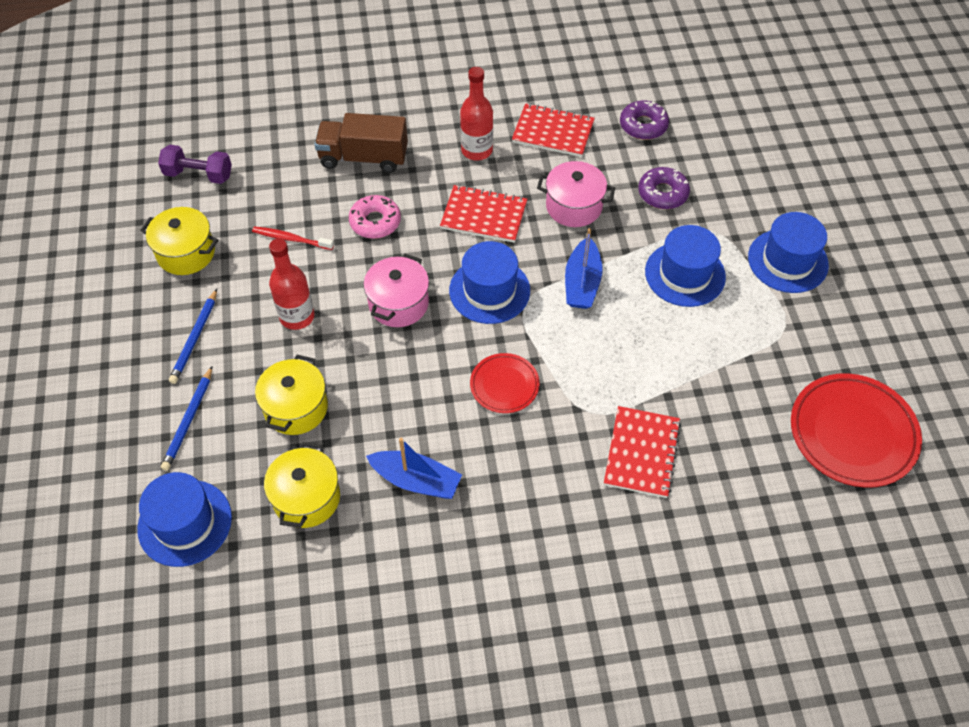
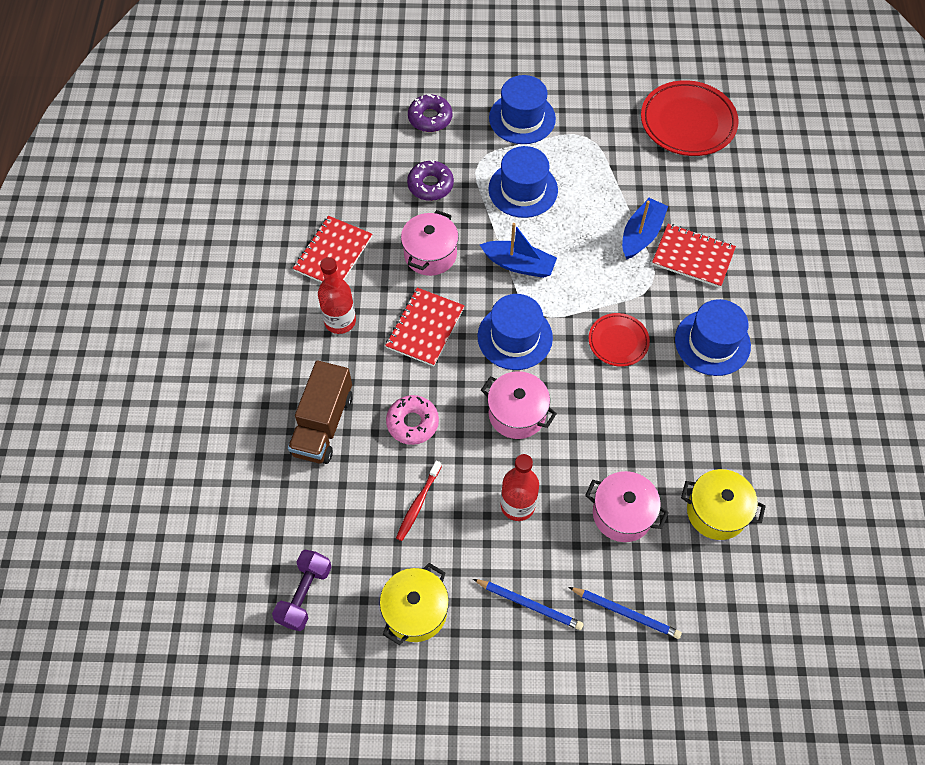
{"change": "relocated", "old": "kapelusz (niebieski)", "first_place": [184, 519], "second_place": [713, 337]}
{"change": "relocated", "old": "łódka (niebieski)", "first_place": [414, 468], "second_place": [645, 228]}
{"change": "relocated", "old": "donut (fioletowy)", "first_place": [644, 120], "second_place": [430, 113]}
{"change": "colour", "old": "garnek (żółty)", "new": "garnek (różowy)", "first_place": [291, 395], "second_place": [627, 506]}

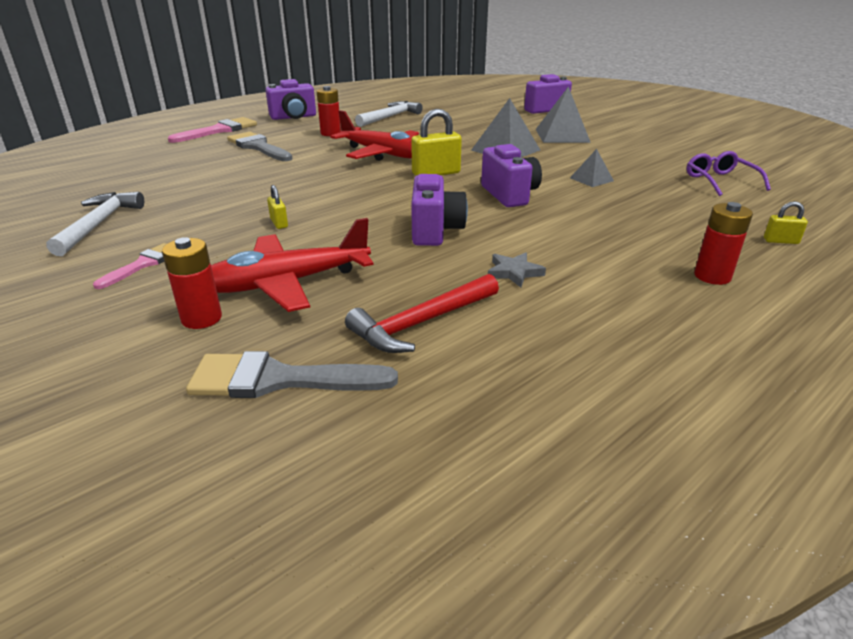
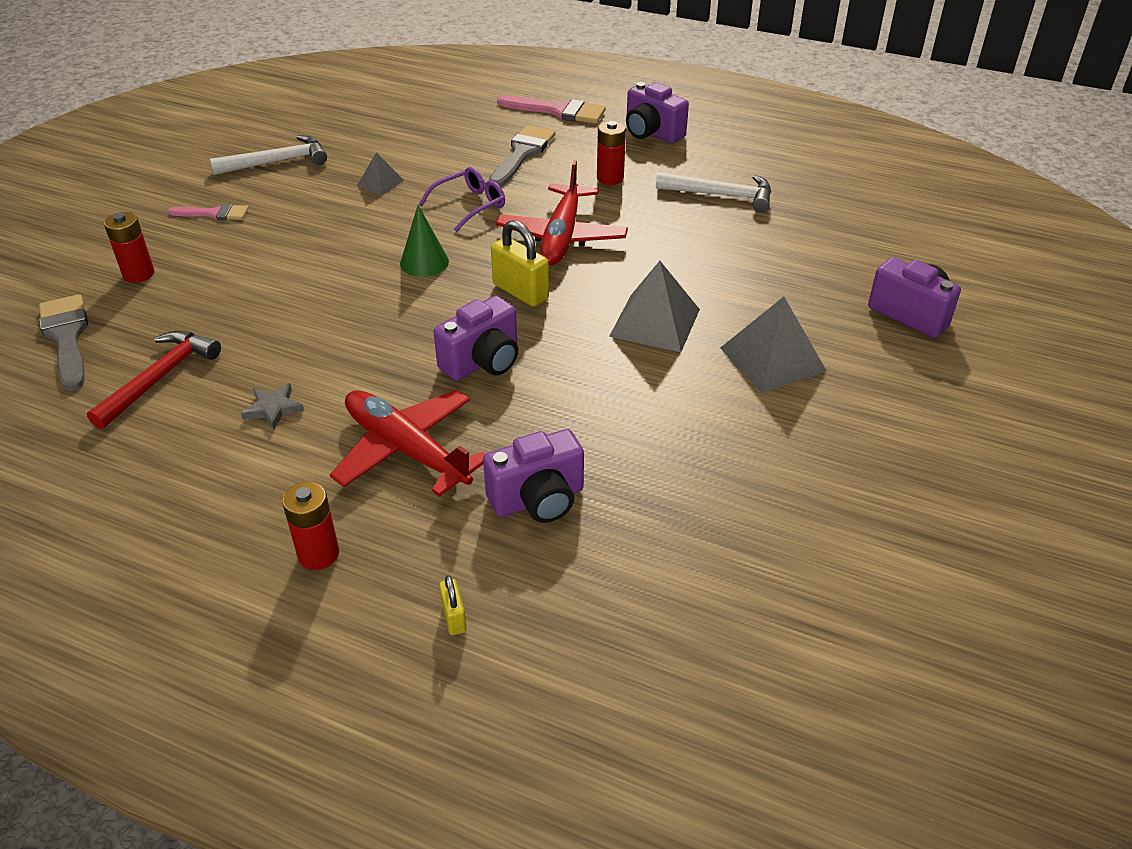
{"change": "missing", "old": "kłódka (żółty)", "first_place": [277, 207]}
{"change": "appeared", "new": "stożek (zielony)", "second_place": [424, 241]}
{"change": "relocated", "old": "samolot (czerwony)", "first_place": [292, 265], "second_place": [407, 443]}
{"change": "relocated", "old": "aparat fotograficzny (fioletowy)", "first_place": [439, 210], "second_place": [533, 476]}
{"change": "relocated", "old": "piramida (szary)", "first_place": [592, 168], "second_place": [380, 174]}
{"change": "relocated", "old": "okulary (fioletowy)", "first_place": [729, 173], "second_place": [462, 199]}
{"change": "spun", "old": "młotek (czerwony)", "first_place": [422, 313], "second_place": [154, 380], "degrees": 90}

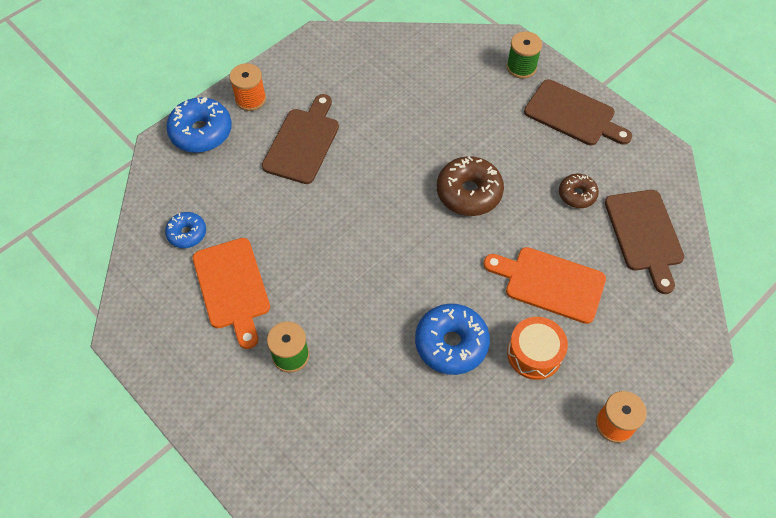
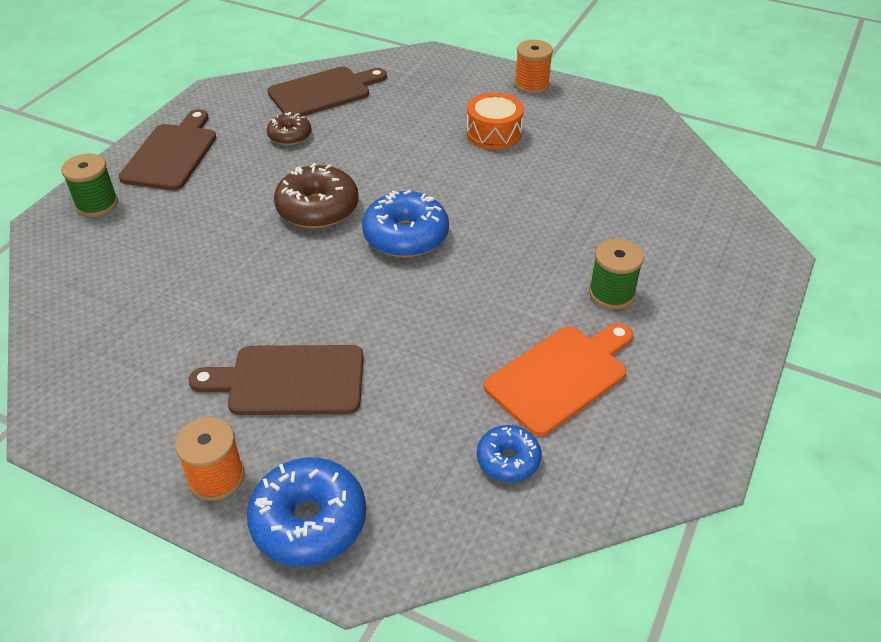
{"change": "missing", "old": "deska do krojenia (pomarańczowy)", "first_place": [544, 285]}
{"change": "relocated", "old": "donut (niebieski)", "first_place": [452, 339], "second_place": [405, 224]}

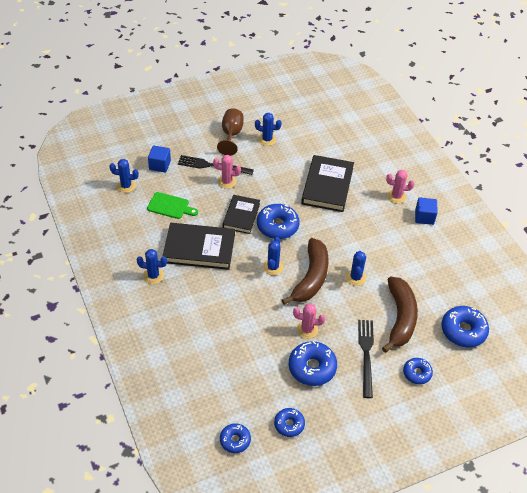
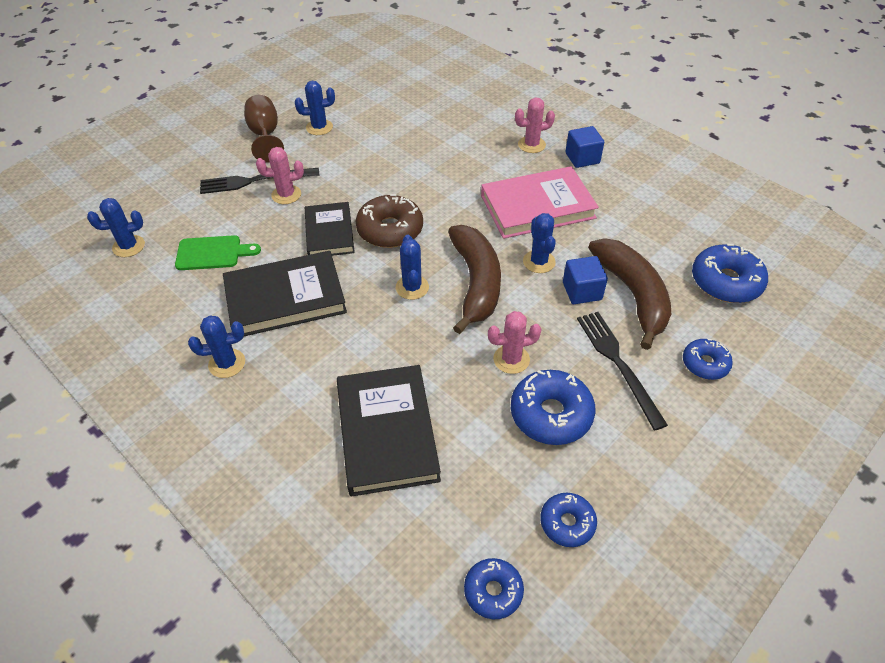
{"change": "appeared", "new": "książka (różowy)", "second_place": [540, 202]}
{"change": "relocated", "old": "sześcian (niebieski)", "first_place": [159, 159], "second_place": [585, 280]}
{"change": "relocated", "old": "książka (czarny)", "first_place": [327, 183], "second_place": [389, 431]}
{"change": "colour", "old": "donut (niebieski)", "new": "donut (brązowy)", "first_place": [278, 221], "second_place": [389, 221]}

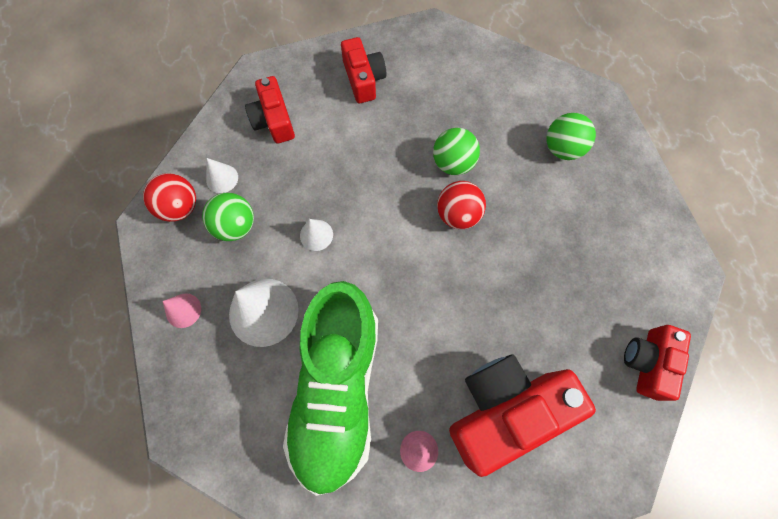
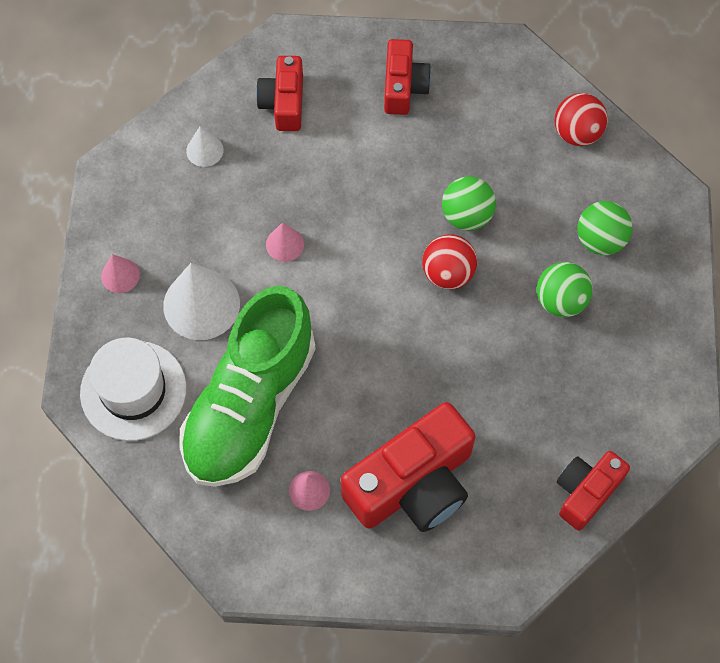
{"change": "appeared", "new": "kapelusz (biały)", "second_place": [133, 389]}
{"change": "relocated", "old": "piłka (czerwony)", "first_place": [169, 197], "second_place": [581, 119]}
{"change": "relocated", "old": "piłka (zielony)", "first_place": [228, 217], "second_place": [565, 289]}
{"change": "colour", "old": "stożek (biały)", "new": "stożek (różowy)", "first_place": [316, 235], "second_place": [285, 242]}
{"change": "spun", "old": "aparat fotograficzny (czerwony)", "first_place": [522, 415], "second_place": [408, 467], "degrees": 150}

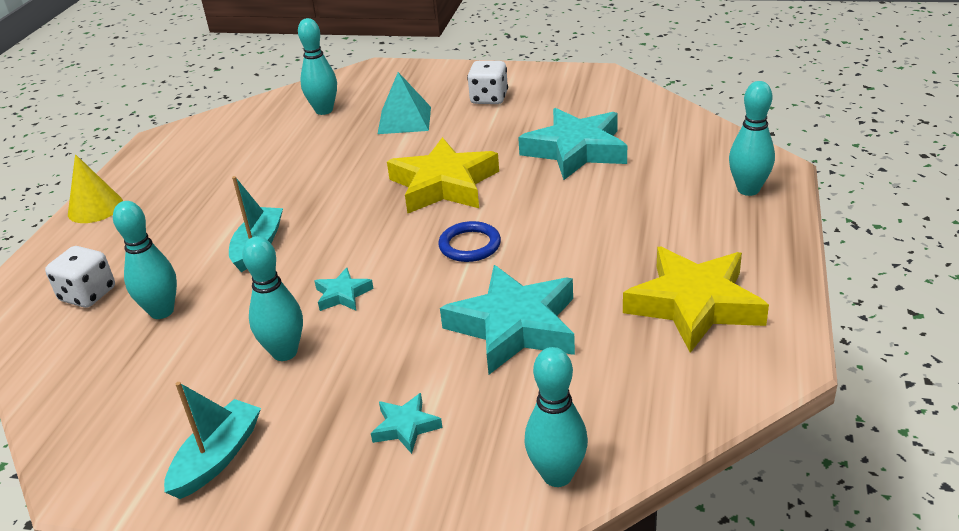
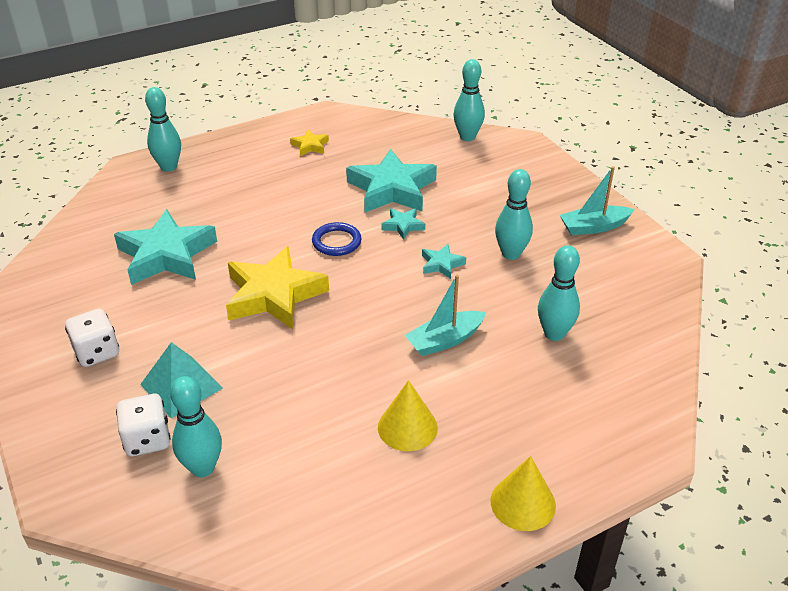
{"change": "appeared", "new": "stożek (żółty)", "second_place": [408, 415]}
{"change": "relocated", "old": "kostka do gry (biały)", "first_place": [80, 277], "second_place": [143, 425]}
{"change": "relocated", "old": "gwiazda (turkusowy)", "first_place": [406, 423], "second_place": [403, 224]}
{"change": "size", "old": "gwiazda (żółty)", "first_place": [696, 300], "second_place": [309, 143], "factor": 0.45}

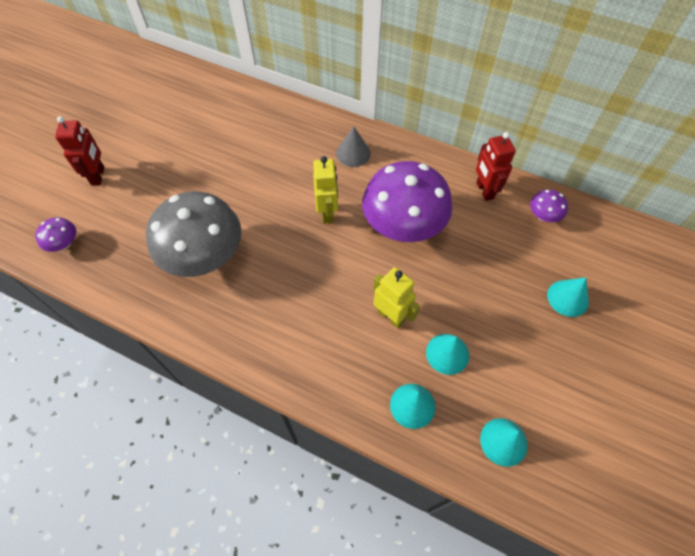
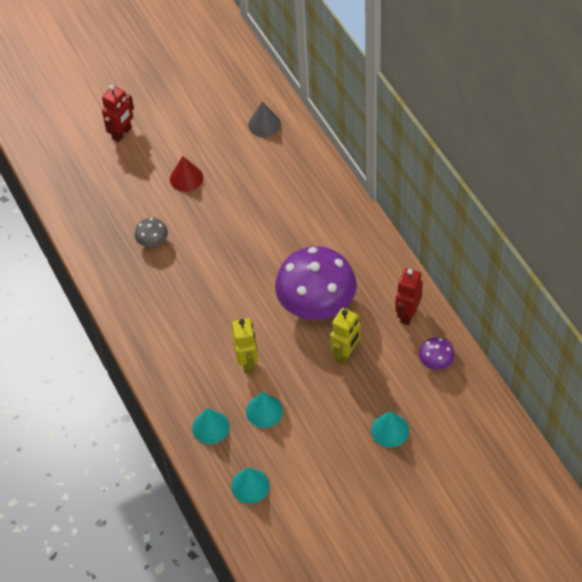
{"change": "missing", "old": "grzyb (fioletowy)", "first_place": [55, 234]}
{"change": "appeared", "new": "stożek (czerwony)", "second_place": [186, 174]}
{"change": "relocated", "old": "robot (żółty)", "first_place": [325, 190], "second_place": [345, 336]}
{"change": "relocated", "old": "stożek (szary)", "first_place": [353, 146], "second_place": [264, 119]}
{"change": "size", "old": "grzyb (szary)", "first_place": [194, 234], "second_place": [151, 232], "factor": 0.43}

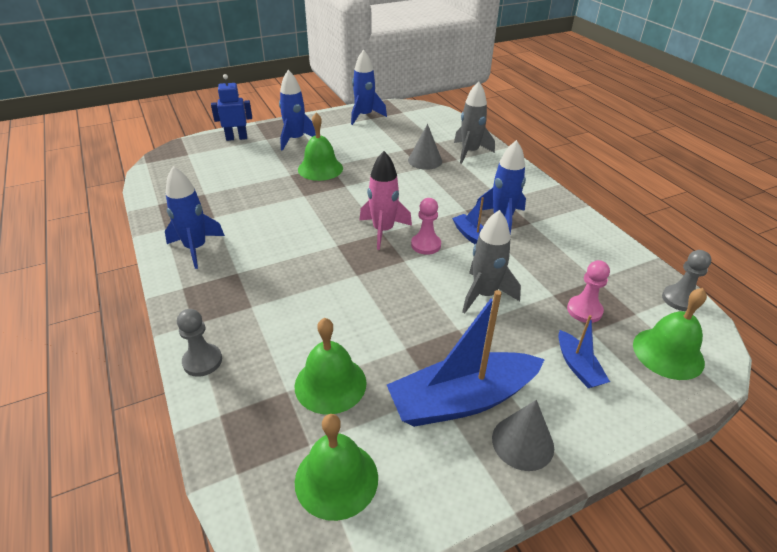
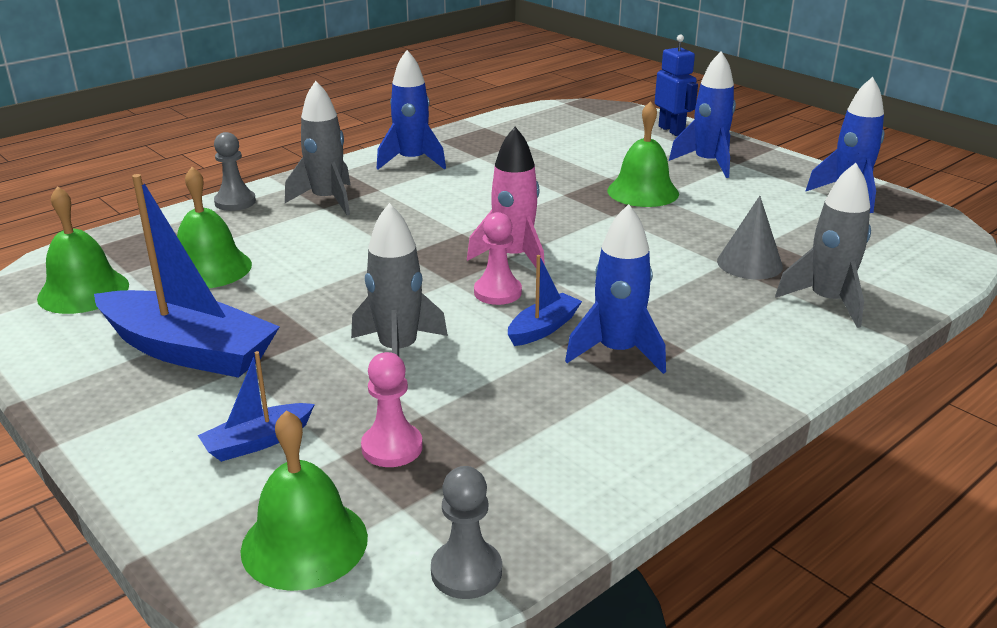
{"change": "missing", "old": "stożek (szary)", "first_place": [523, 435]}
{"change": "appeared", "new": "rakieta (szary)", "second_place": [317, 148]}
{"change": "spun", "old": "łódka (niebieski)", "first_place": [466, 358], "second_place": [187, 276], "degrees": 150}

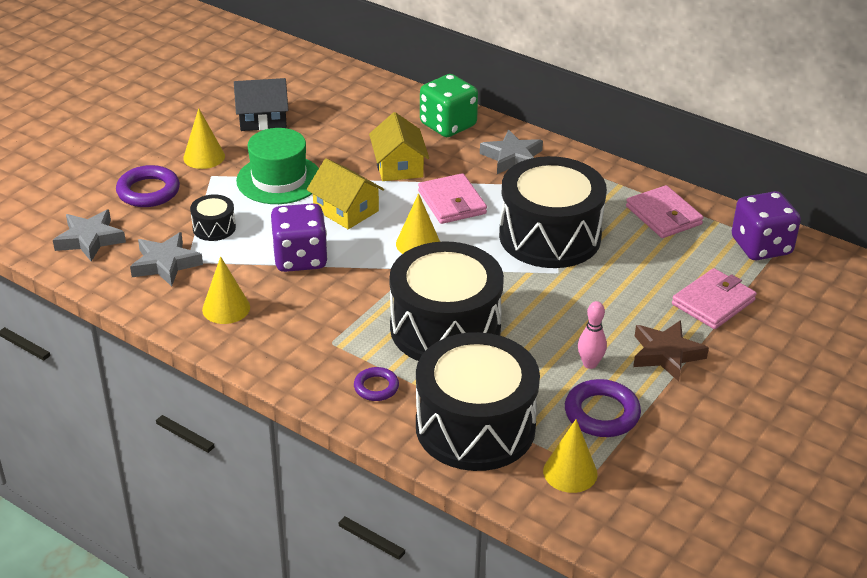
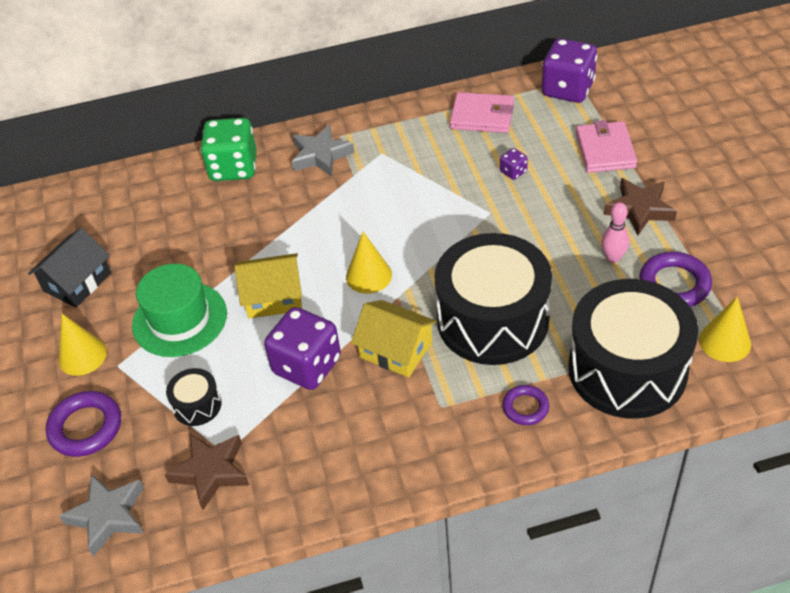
{"change": "missing", "old": "stożek (żółty)", "first_place": [226, 290]}
{"change": "missing", "old": "portfel (różowy)", "first_place": [452, 198]}
{"change": "missing", "old": "bęben (czarny)", "first_place": [553, 212]}
{"change": "appeared", "new": "kostka do gry (fioletowy)", "second_place": [514, 164]}
{"change": "relocated", "old": "domek (żółty)", "first_place": [399, 146], "second_place": [394, 338]}
{"change": "colour", "old": "gwiazda (szary)", "new": "gwiazda (brązowy)", "first_place": [166, 259], "second_place": [206, 472]}

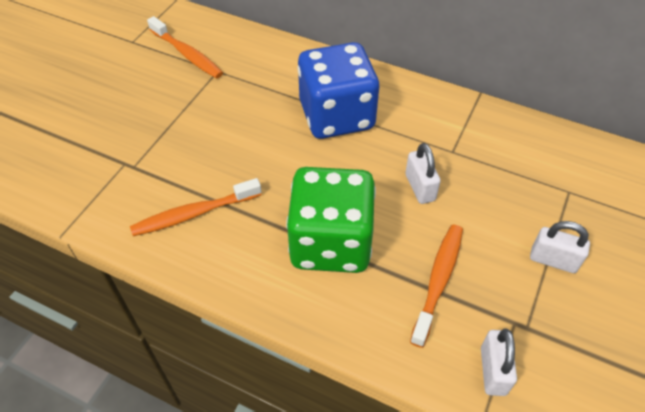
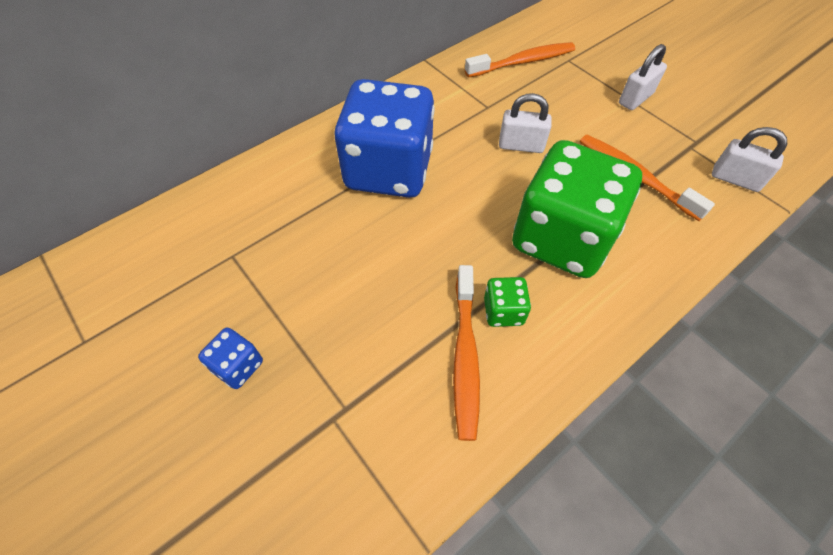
{"change": "appeared", "new": "kostka do gry (niebieski)", "second_place": [230, 358]}
{"change": "appeared", "new": "kostka do gry (zielony)", "second_place": [507, 302]}
{"change": "relocated", "old": "szczoteczka do zębów (pomarańczowy)", "first_place": [185, 47], "second_place": [520, 60]}

